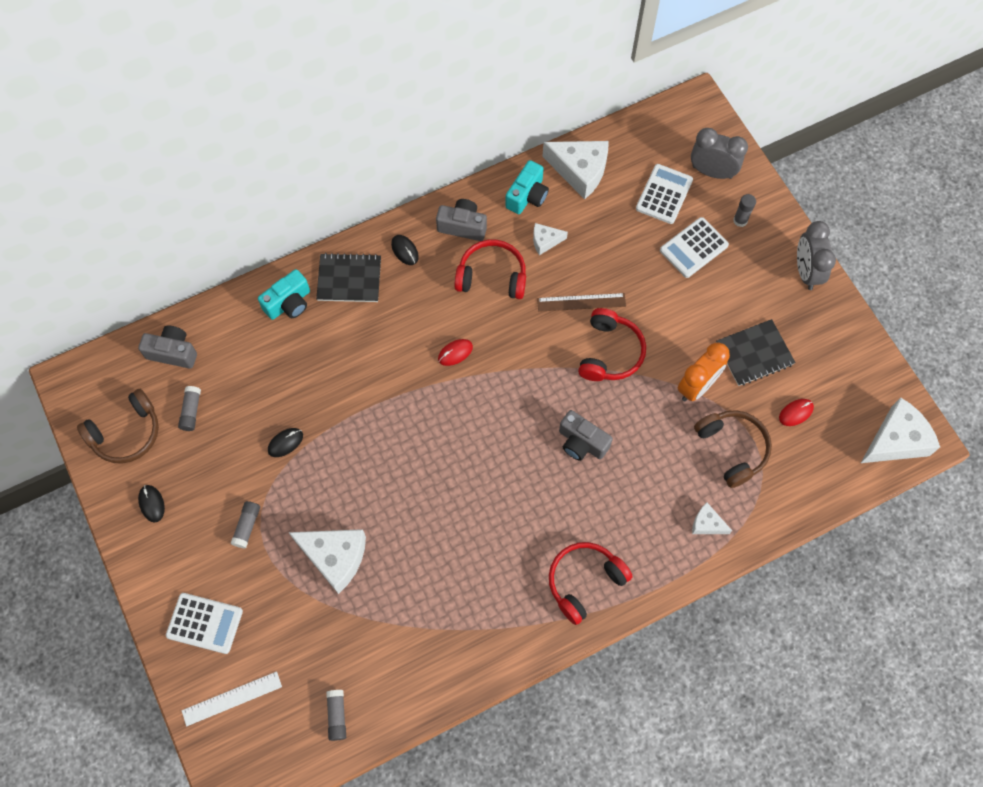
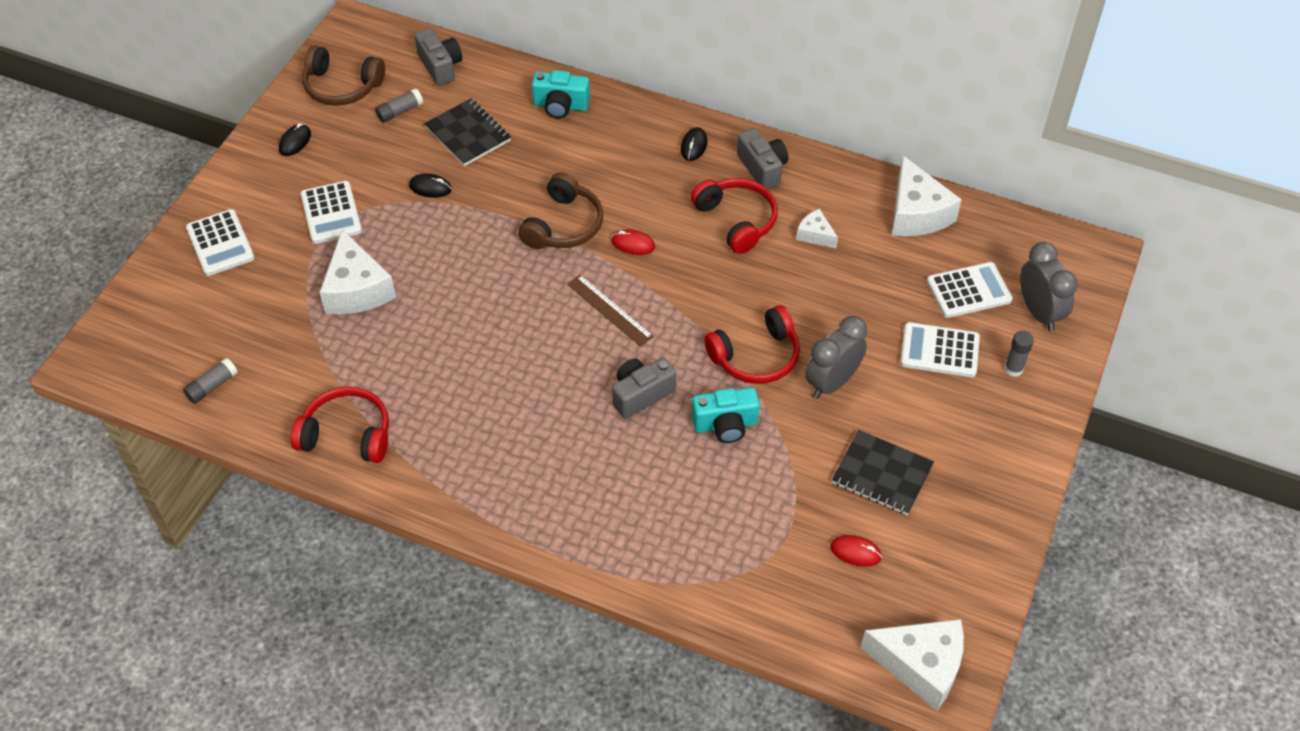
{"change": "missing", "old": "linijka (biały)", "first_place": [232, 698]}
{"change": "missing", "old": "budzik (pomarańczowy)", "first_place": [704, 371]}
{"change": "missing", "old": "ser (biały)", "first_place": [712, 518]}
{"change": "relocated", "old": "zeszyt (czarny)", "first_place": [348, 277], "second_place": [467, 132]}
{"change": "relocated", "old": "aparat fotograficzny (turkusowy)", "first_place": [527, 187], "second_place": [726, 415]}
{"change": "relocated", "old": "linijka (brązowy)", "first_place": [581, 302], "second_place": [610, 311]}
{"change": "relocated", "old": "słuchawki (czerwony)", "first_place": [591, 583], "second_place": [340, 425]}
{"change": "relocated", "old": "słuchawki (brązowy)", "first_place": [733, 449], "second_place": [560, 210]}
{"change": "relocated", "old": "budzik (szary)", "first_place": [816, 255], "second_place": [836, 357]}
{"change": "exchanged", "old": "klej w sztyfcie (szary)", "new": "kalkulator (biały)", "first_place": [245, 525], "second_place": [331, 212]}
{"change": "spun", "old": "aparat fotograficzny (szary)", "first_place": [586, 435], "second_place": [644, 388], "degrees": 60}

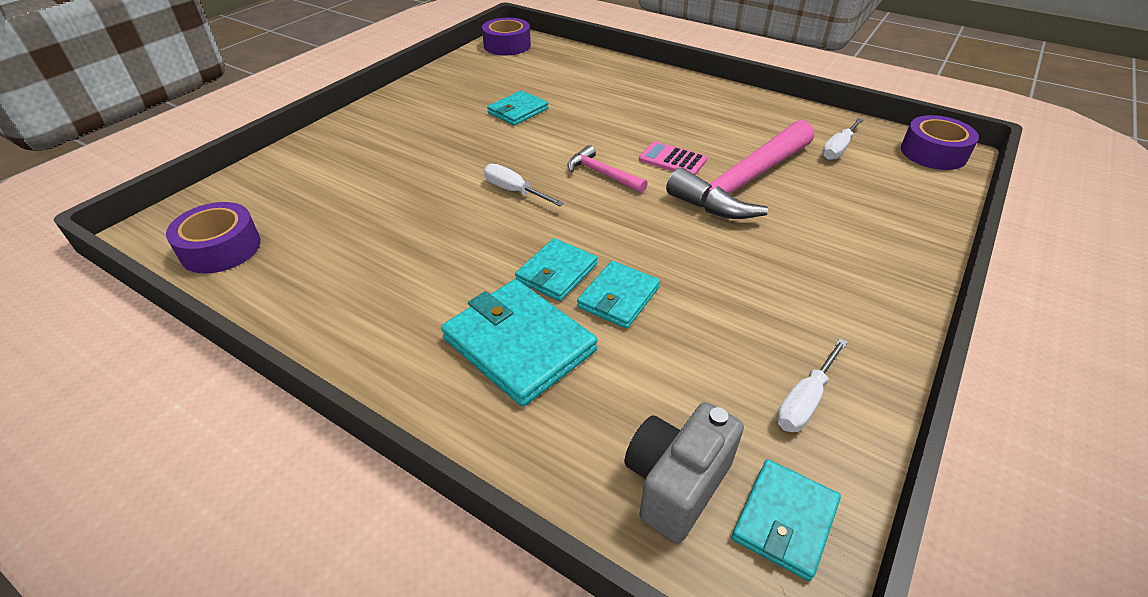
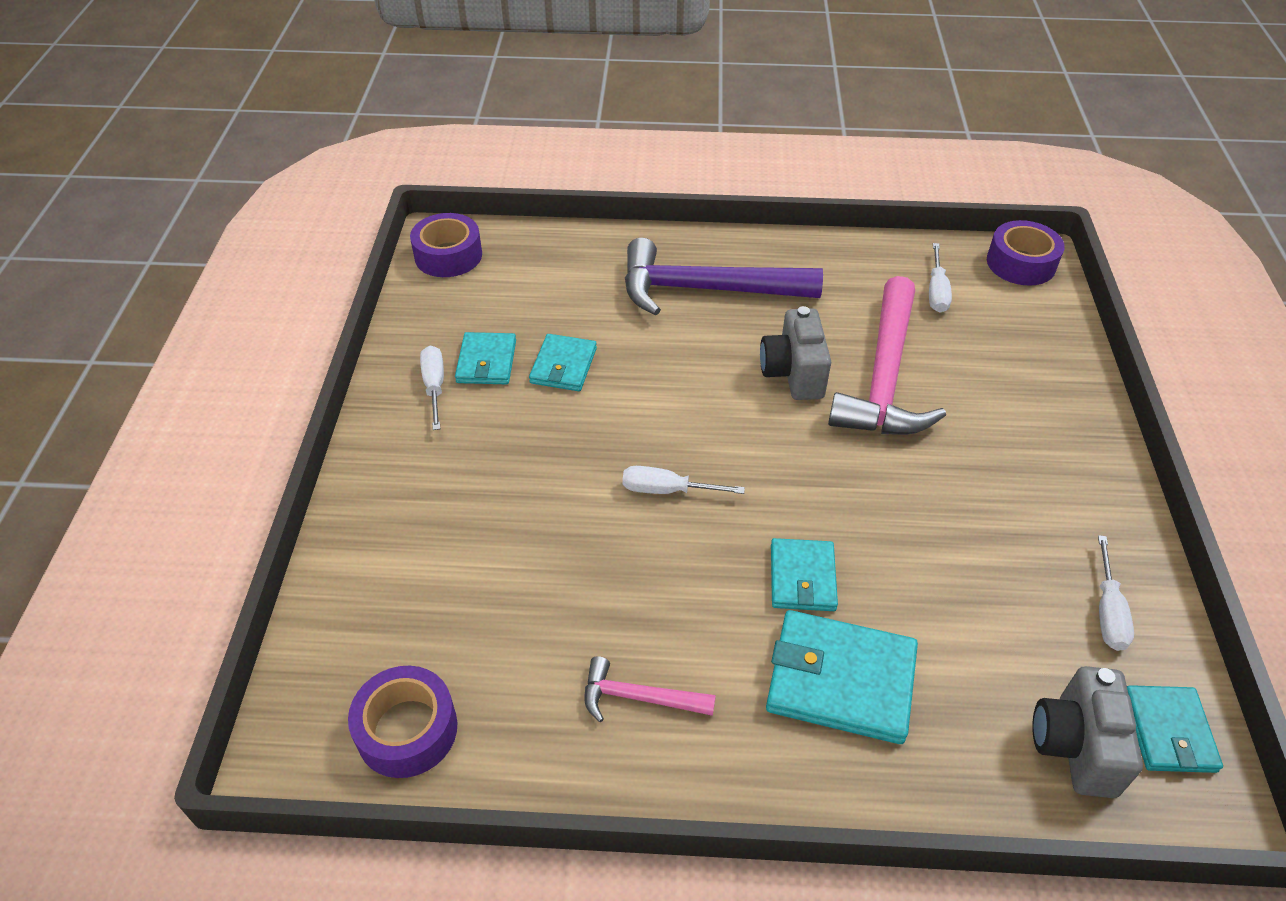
{"change": "appeared", "new": "śrubokręt (biały)", "second_place": [432, 388]}
{"change": "appeared", "new": "młotek (fioletowy)", "second_place": [724, 276]}
{"change": "relocated", "old": "młotek (różowy)", "first_place": [607, 169], "second_place": [650, 689]}
{"change": "relocated", "old": "portfel (turkusowy)", "first_place": [618, 295], "second_place": [485, 358]}
{"change": "exchanged", "old": "kalkulator (różowy)", "new": "aparat fotograficzny (szary)", "first_place": [673, 158], "second_place": [795, 353]}

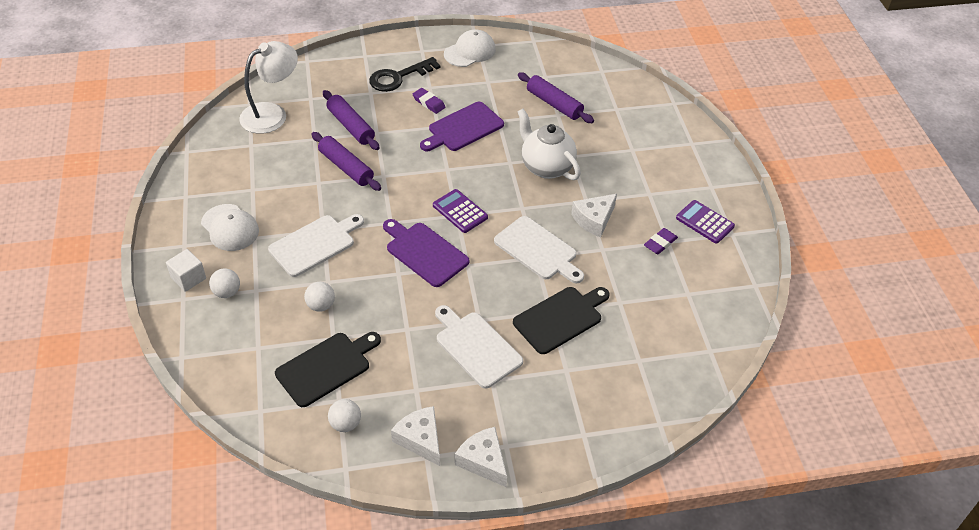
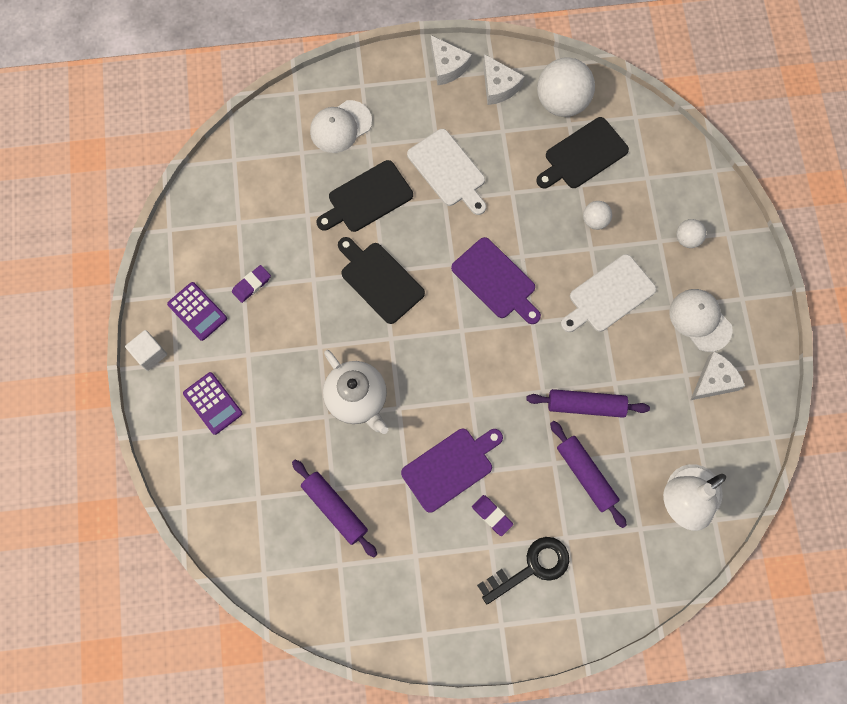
{"change": "relocated", "old": "sześcian (biały)", "first_place": [186, 270], "second_place": [146, 350]}
{"change": "relocated", "old": "kalkulator (fioletowy)", "first_place": [460, 211], "second_place": [213, 403]}
{"change": "relocated", "old": "czapka (biały)", "first_place": [470, 48], "second_place": [341, 126]}
{"change": "relocated", "old": "ser (biały)", "first_place": [594, 215], "second_place": [718, 375]}
{"change": "colour", "old": "deska do krojenia (biały)", "new": "deska do krojenia (czarny)", "first_place": [539, 250], "second_place": [381, 280]}
{"change": "spun", "old": "wałek do ciasta (fioletowy)", "first_place": [346, 161], "second_place": [588, 403], "degrees": -45}
{"change": "size", "old": "piłka (biały)", "first_place": [344, 415], "second_place": [566, 87], "factor": 2.04}

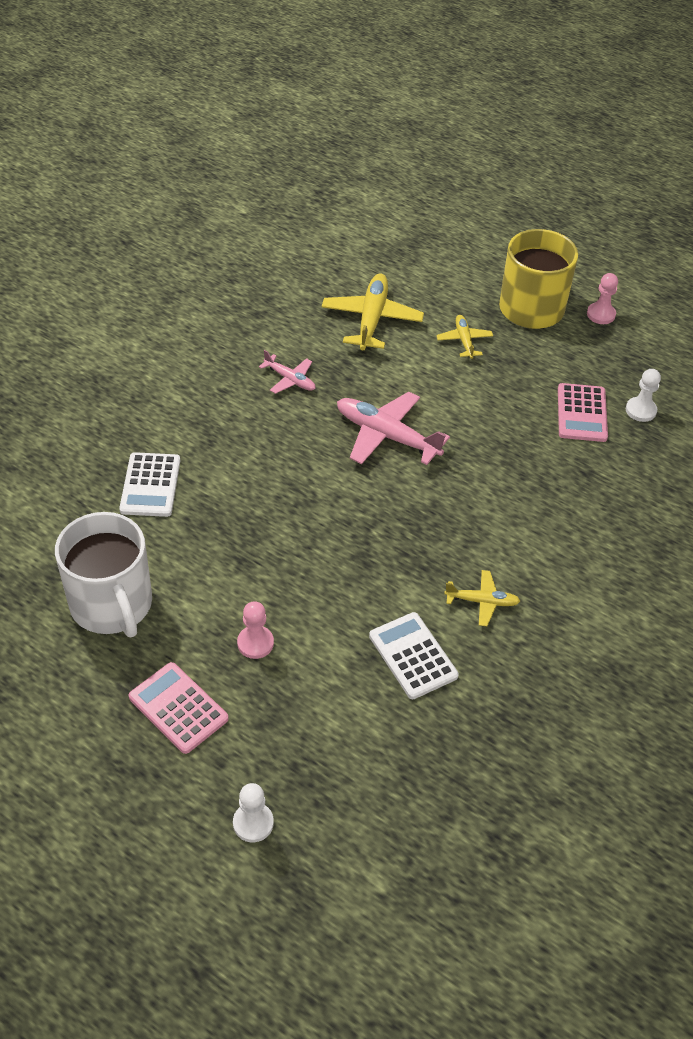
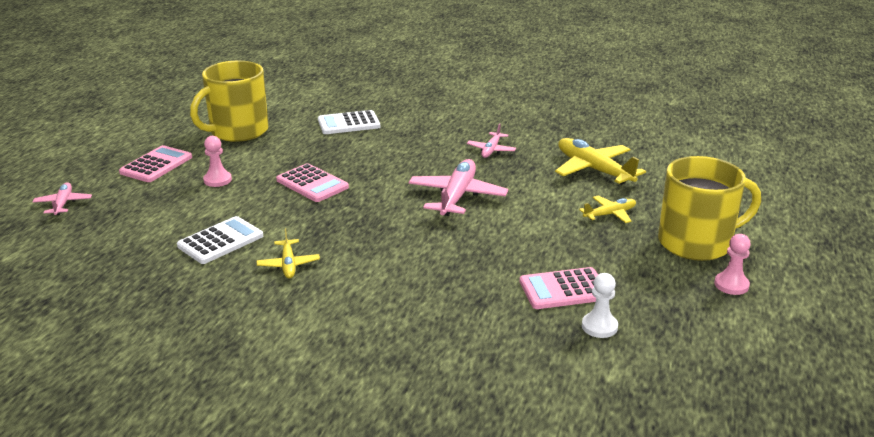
{"change": "appeared", "new": "kalkulator (różowy)", "second_place": [312, 182]}
{"change": "exchanged", "old": "pionek (biały)", "new": "samolot (różowy)", "first_place": [253, 812], "second_place": [62, 198]}
{"change": "colour", "old": "kubek (biały)", "new": "kubek (żółty)", "first_place": [103, 574], "second_place": [229, 101]}
{"change": "spun", "old": "samolot (żółty)", "first_place": [373, 312], "second_place": [600, 161], "degrees": -120}

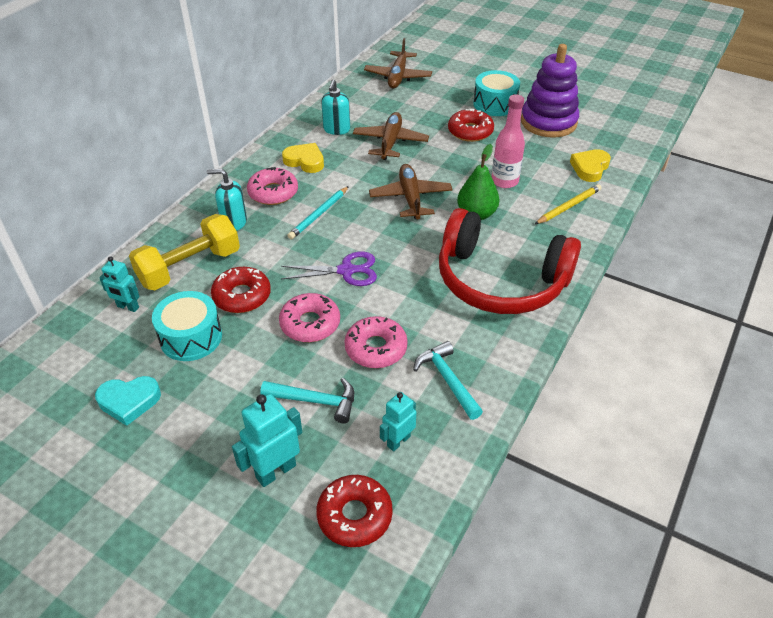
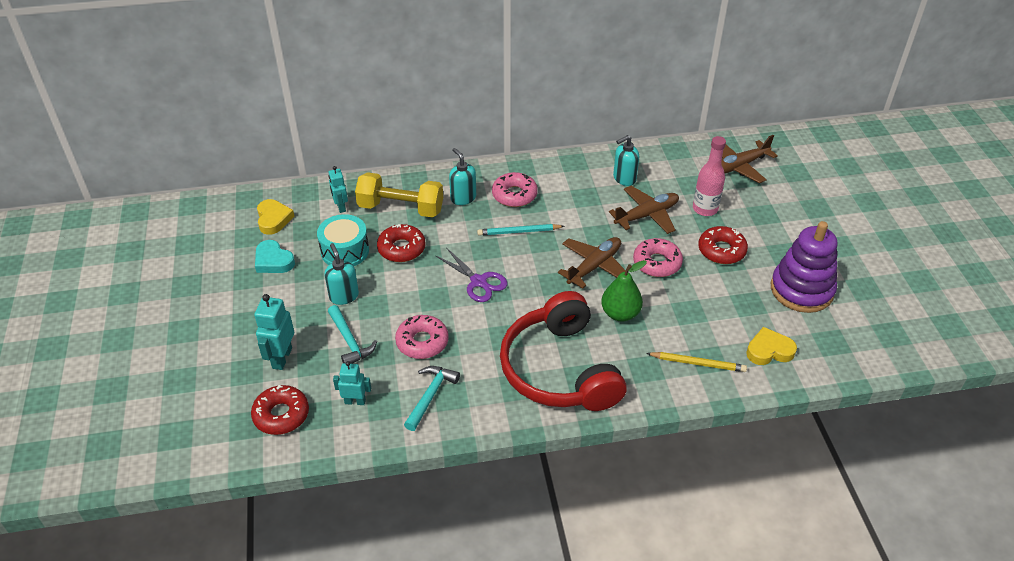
{"change": "missing", "old": "bęben (turkusowy)", "first_place": [496, 93]}
{"change": "appeared", "new": "dozownik mydła (turkusowy)", "second_place": [342, 274]}
{"change": "relocated", "old": "donut (różowy)", "first_place": [309, 317], "second_place": [658, 257]}
{"change": "relocated", "old": "serce (żółty)", "first_place": [303, 158], "second_place": [276, 217]}
{"change": "relocated", "old": "butelka (różowy)", "first_place": [508, 141], "second_place": [709, 176]}
{"change": "spun", "old": "robot (turkusowy)", "first_place": [267, 440], "second_place": [274, 332], "degrees": -90}

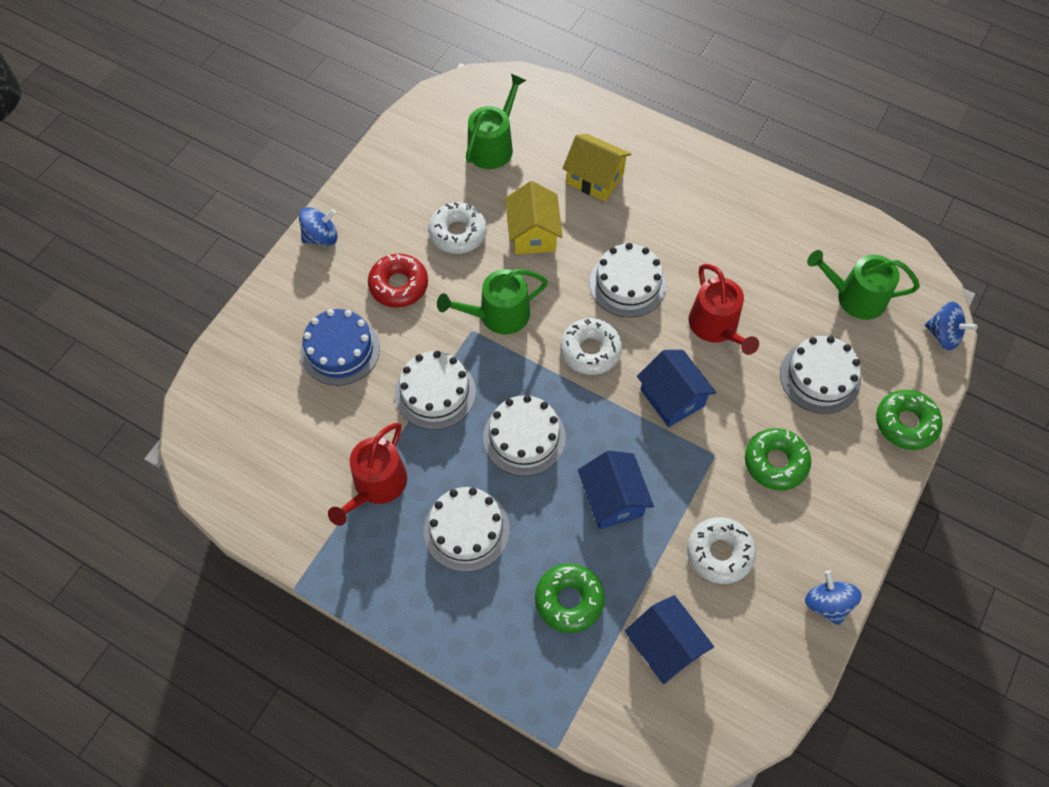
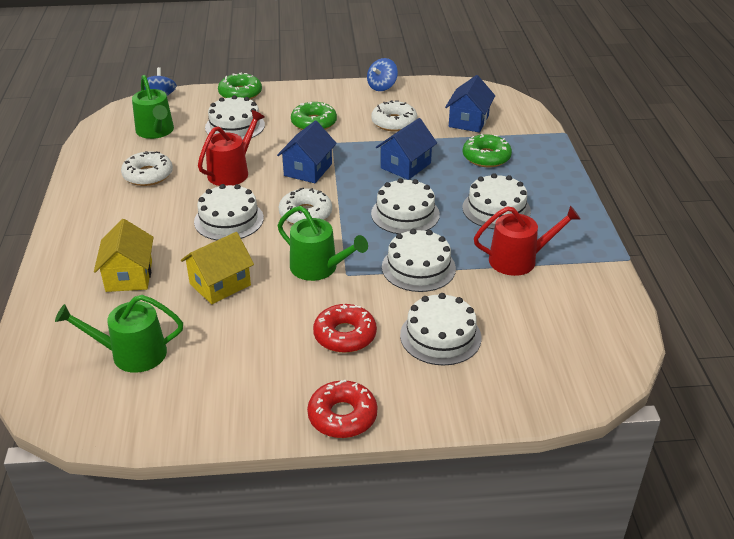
{"change": "relocated", "old": "donut (biały)", "first_place": [457, 228], "second_place": [147, 168]}
{"change": "exchanged", "old": "bączek (niebieski)", "new": "donut (czerwony)", "first_place": [318, 226], "second_place": [342, 409]}
{"change": "colour", "old": "tort (niebieski)", "new": "tort (biały)", "first_place": [340, 347], "second_place": [441, 329]}

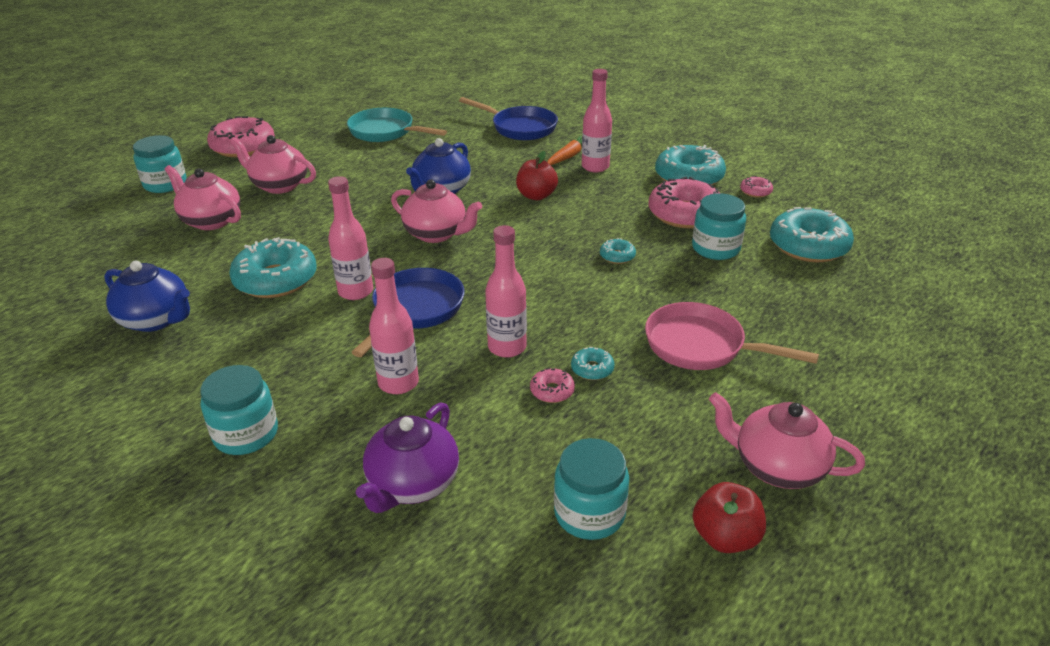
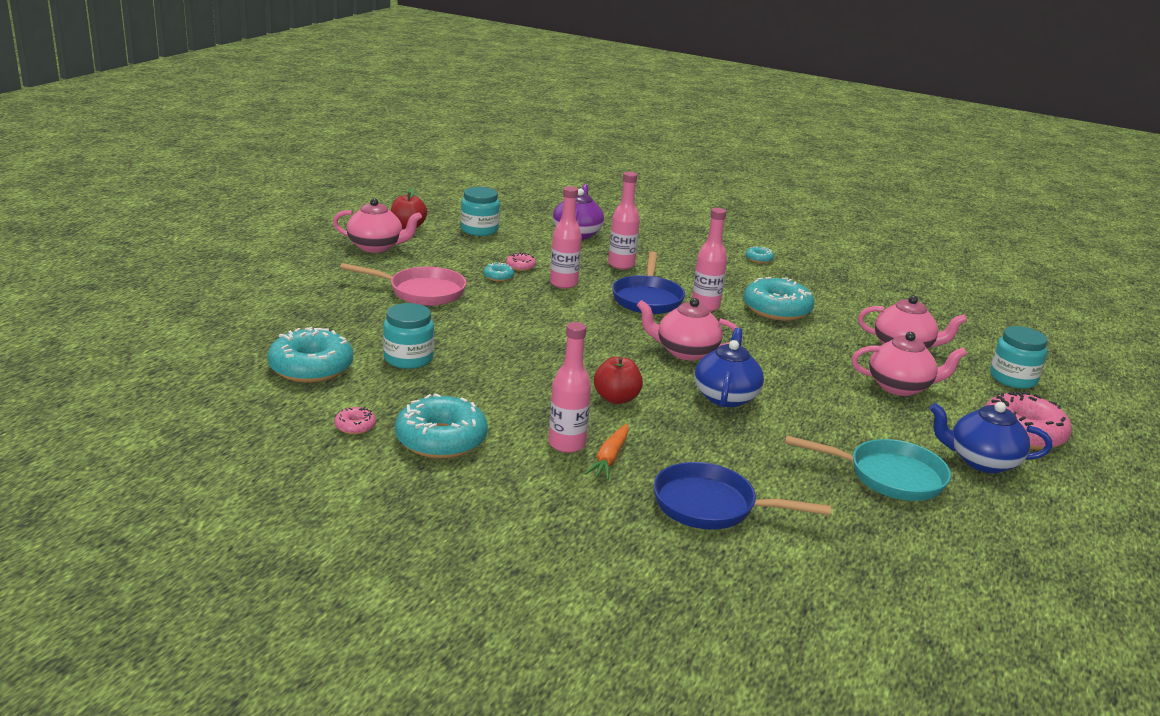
{"change": "missing", "old": "słoik (turkusowy)", "first_place": [239, 410]}
{"change": "missing", "old": "donut (różowy)", "first_place": [685, 202]}
{"change": "relocated", "old": "imbryk (niebieski)", "first_place": [147, 296], "second_place": [990, 437]}
{"change": "relocated", "old": "donut (turkusowy)", "first_place": [618, 251], "second_place": [760, 254]}

